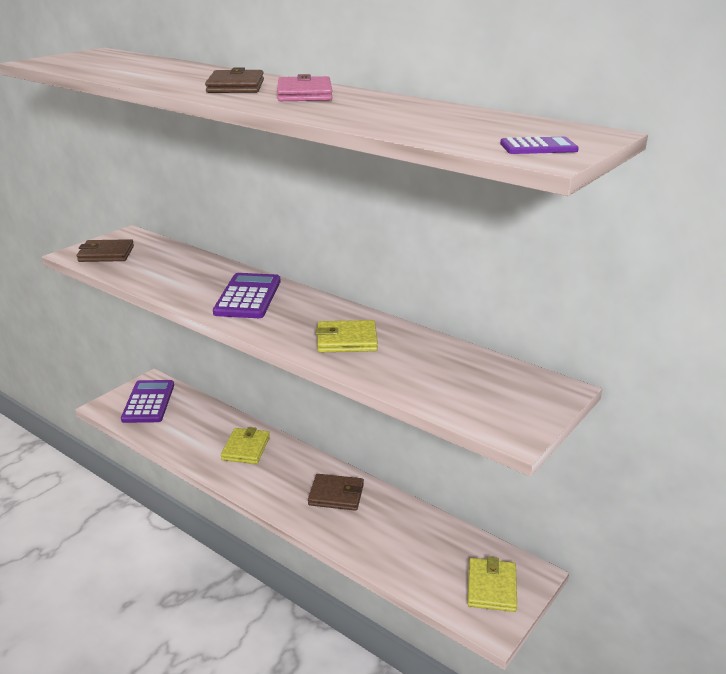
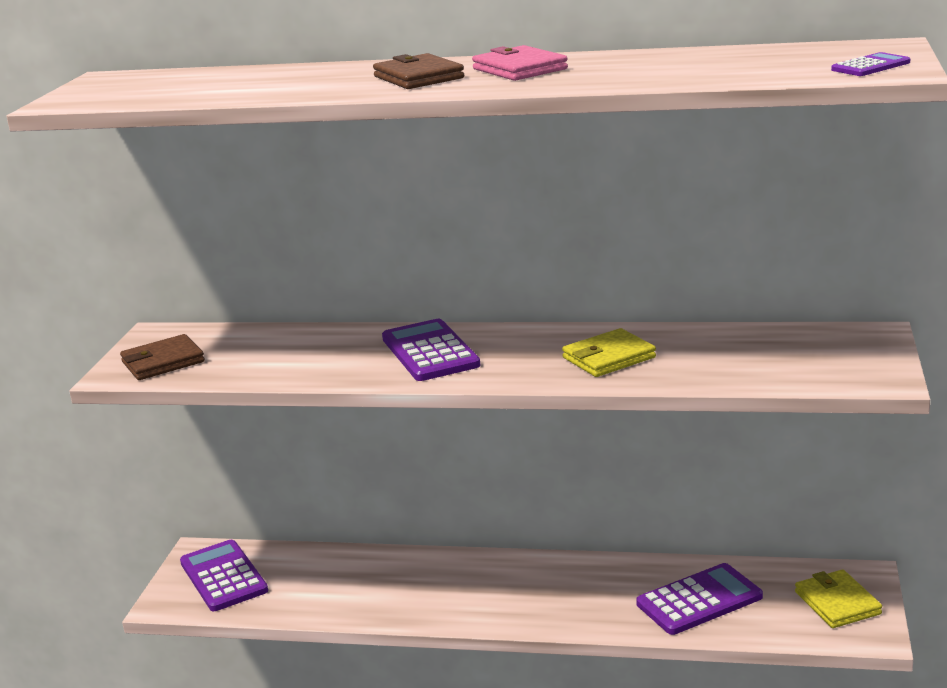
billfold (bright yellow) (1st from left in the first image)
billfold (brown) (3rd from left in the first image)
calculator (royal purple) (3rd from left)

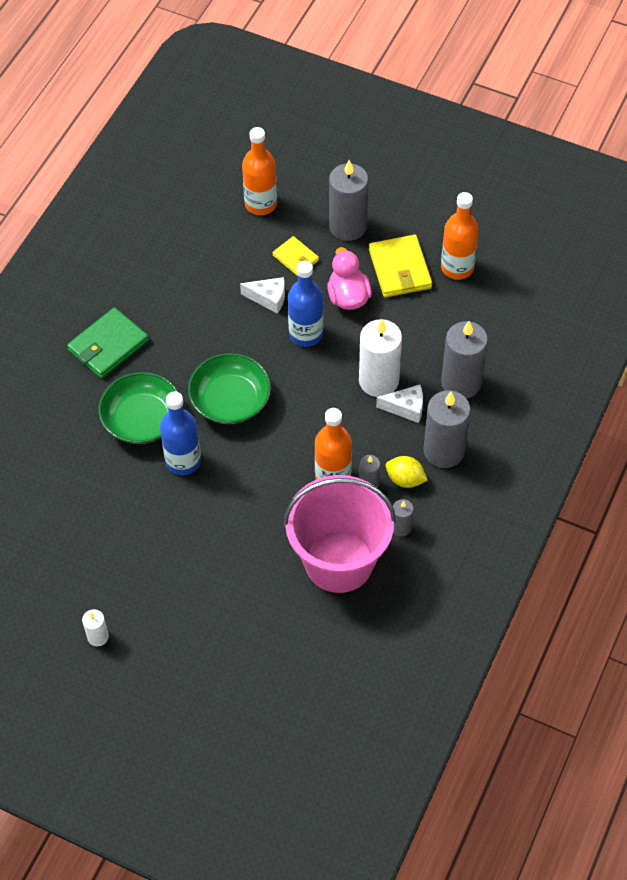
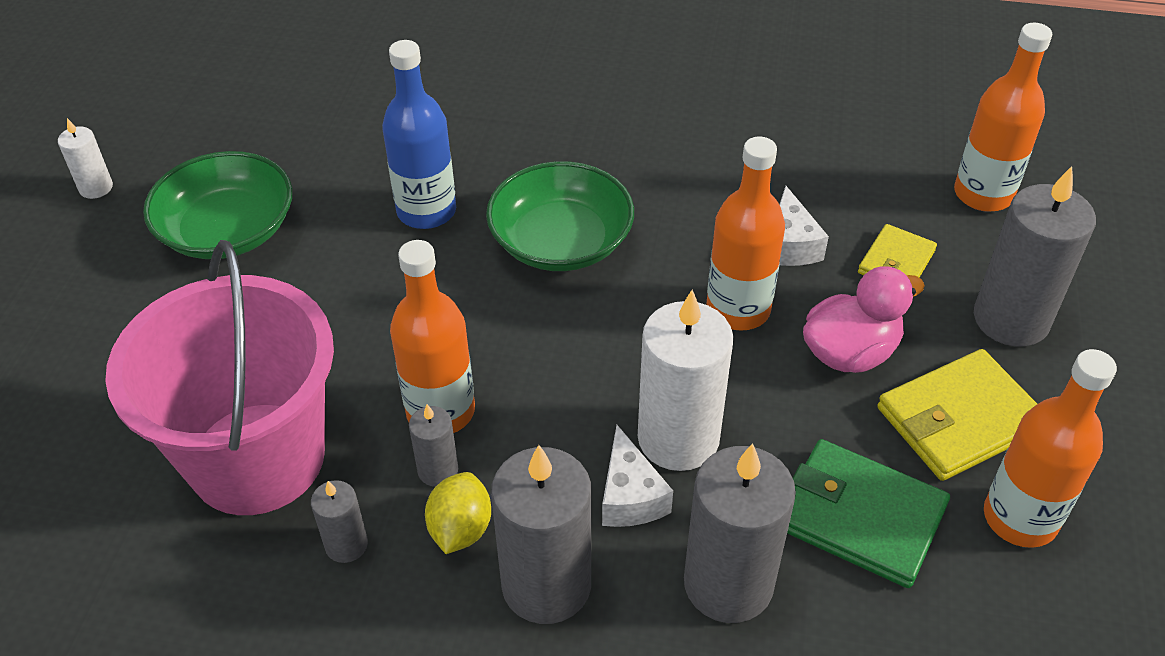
drink bottle (orange) (2nd from left)
billfold (green)
serving bowl (green) (1st from left)

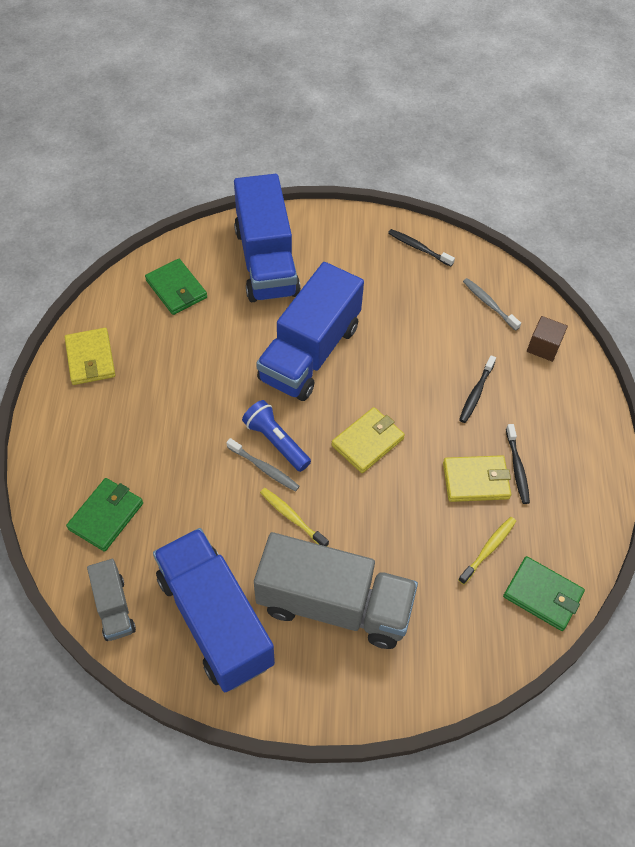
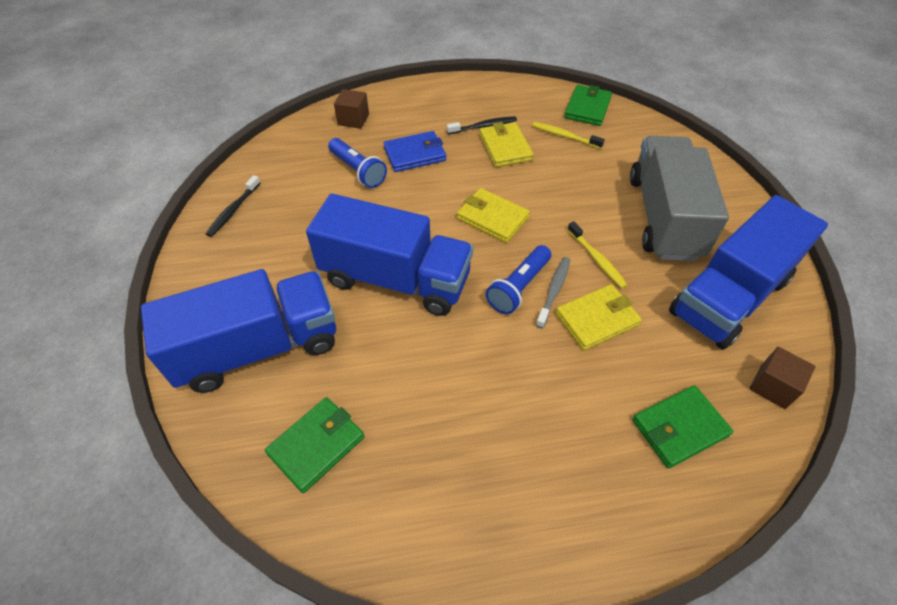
dental brush (grey) (2nd from left in the first image)
billfold (bright yellow) (3rd from left)
billfold (cobalt)
billfold (green) (3rd from left)
dental brush (bright yellow) (2nd from left)
block (brown) (2nd from left)
pocket torch (cobalt) (1st from left)

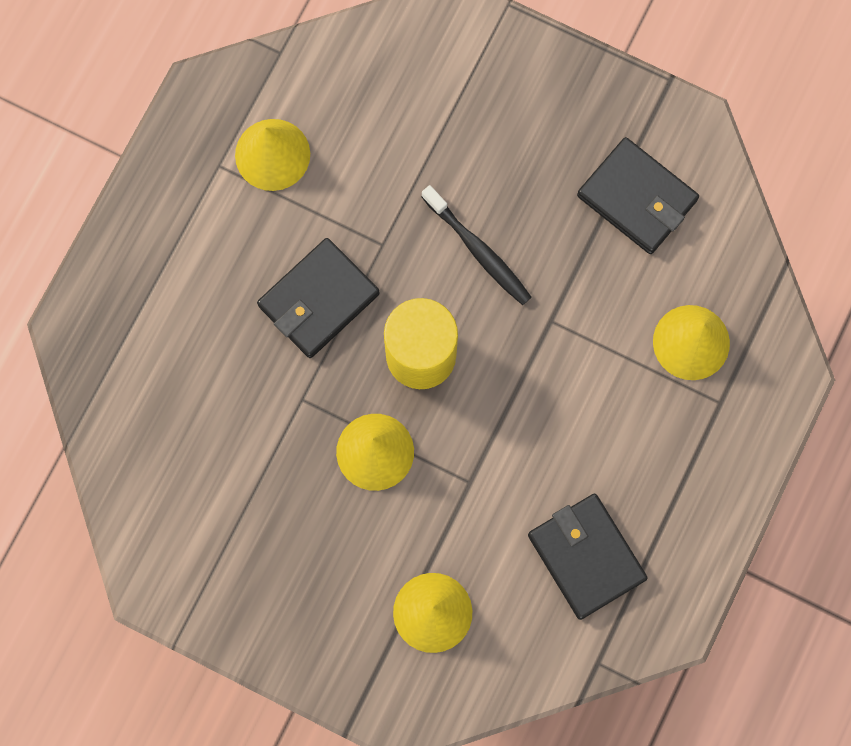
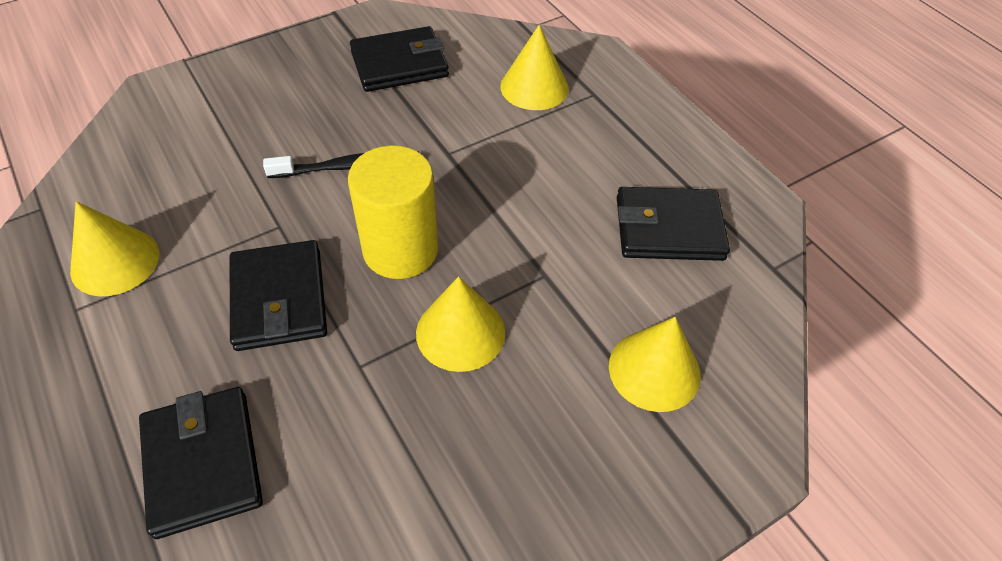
billfold (black) (1st from left)

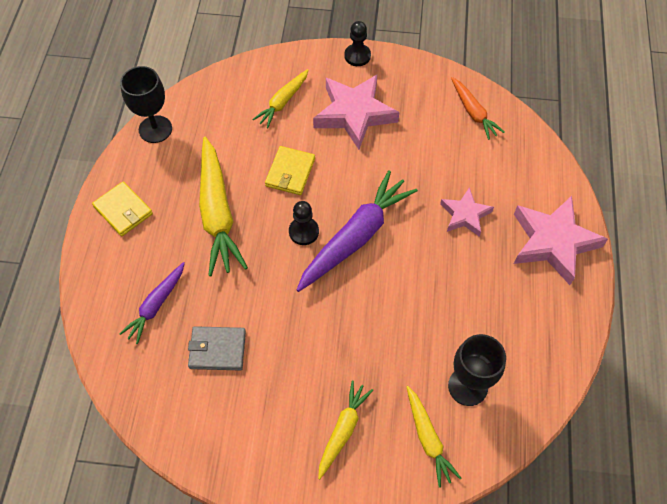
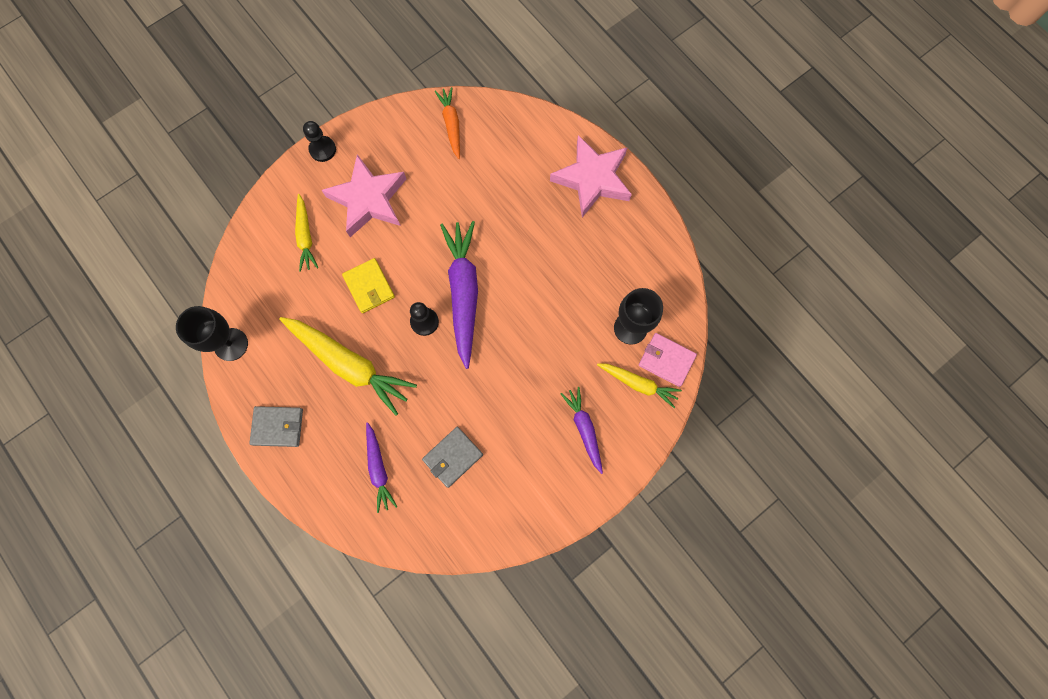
carrot (orange)
billfold (grey) (1st from left)
five-pointed star (pink) (2nd from left in the first image)
carrot (royal purple) (3rd from left)
billfold (pink)

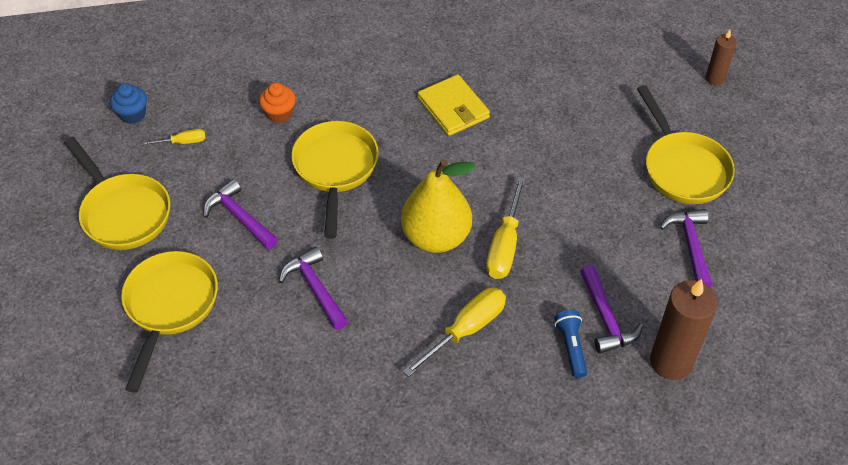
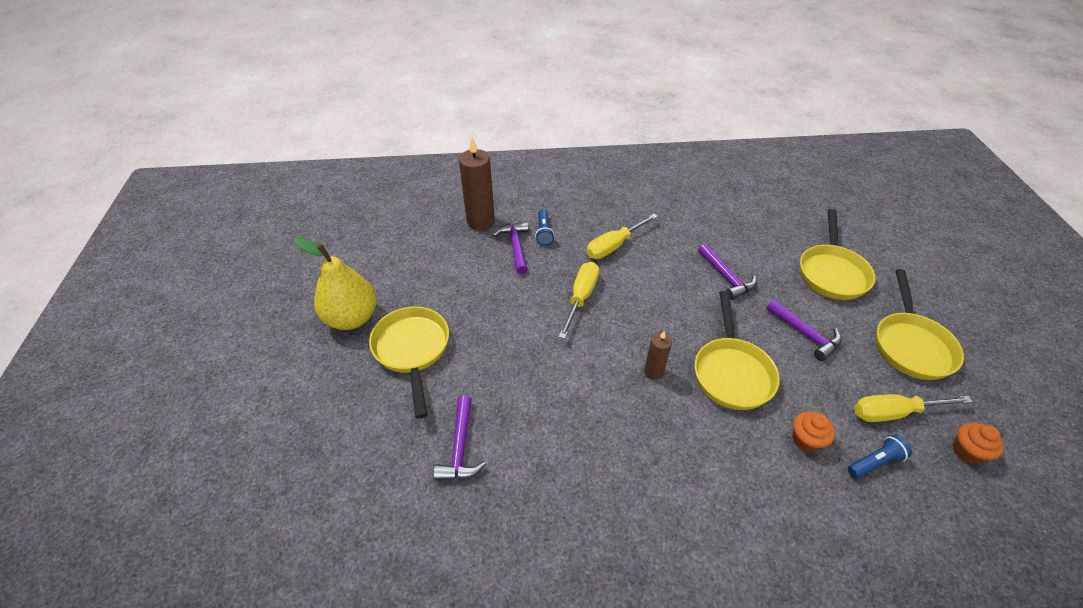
pillar candle (brown) (2nd from left)
billfold (bright yellow)
fairy cake (orange) (2nd from left)
screwdriver (bright yellow) (3rd from left)
pan (bright yellow) (4th from left)
pear fruit (bright yellow)
hammer (royal purple) (1st from left)
pocket torch (cobalt) (2nd from left)

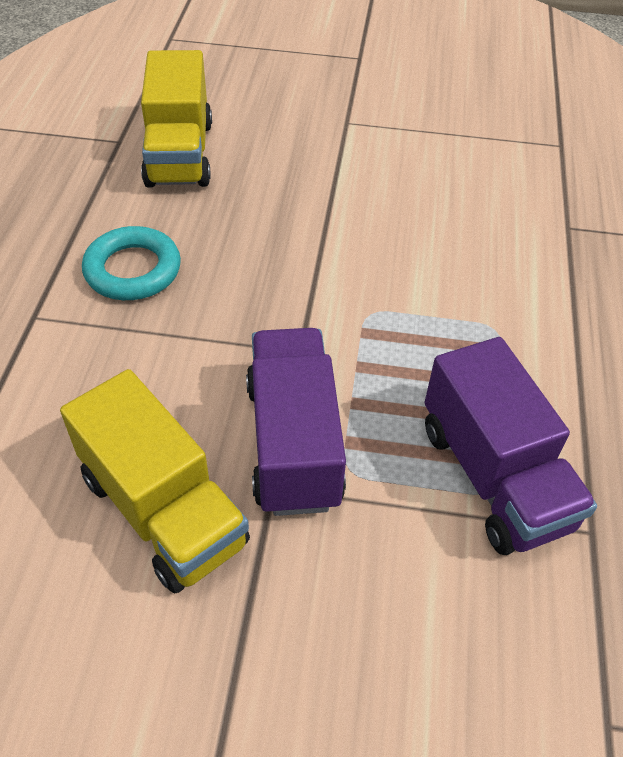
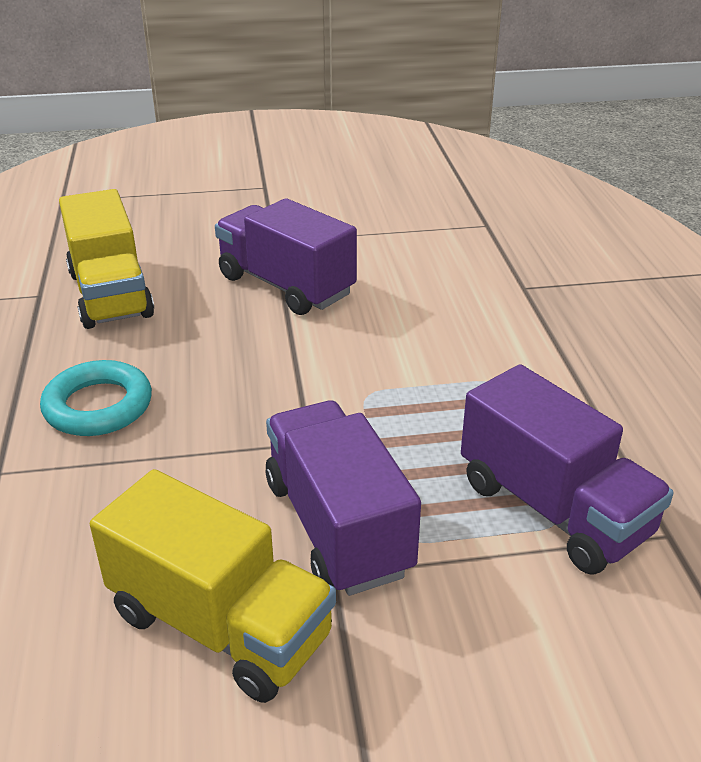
toy truck (royal purple) (1st from left)

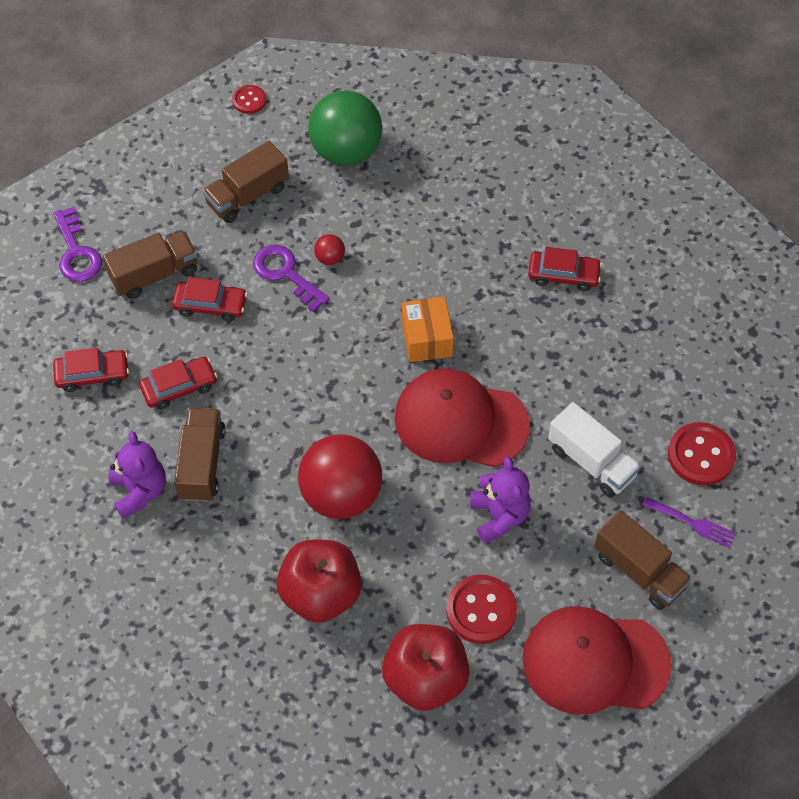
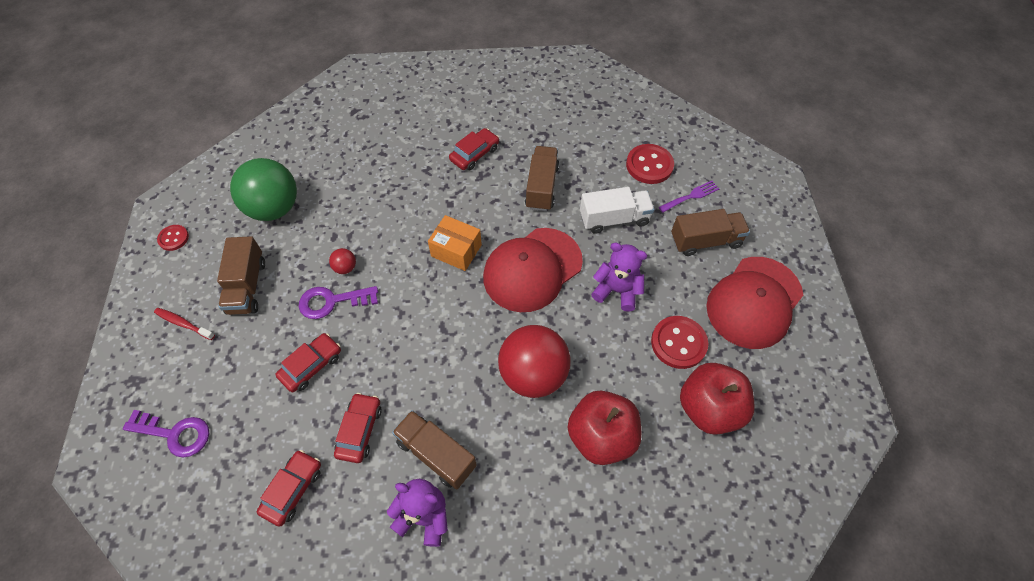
toy truck (brown) (3rd from left)
dental brush (crimson)

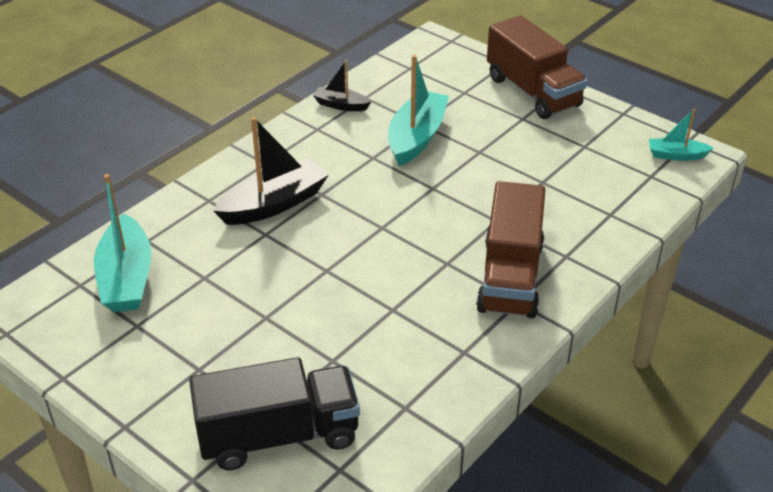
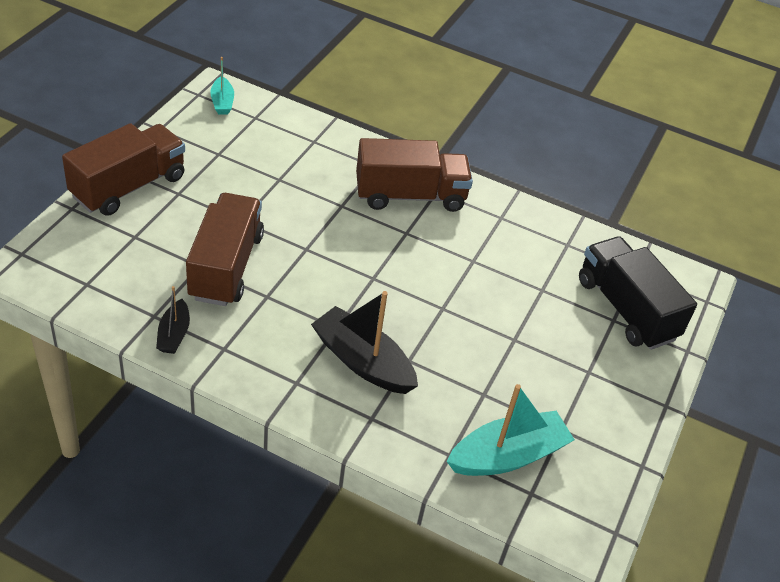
toy truck (brown) (2nd from left)

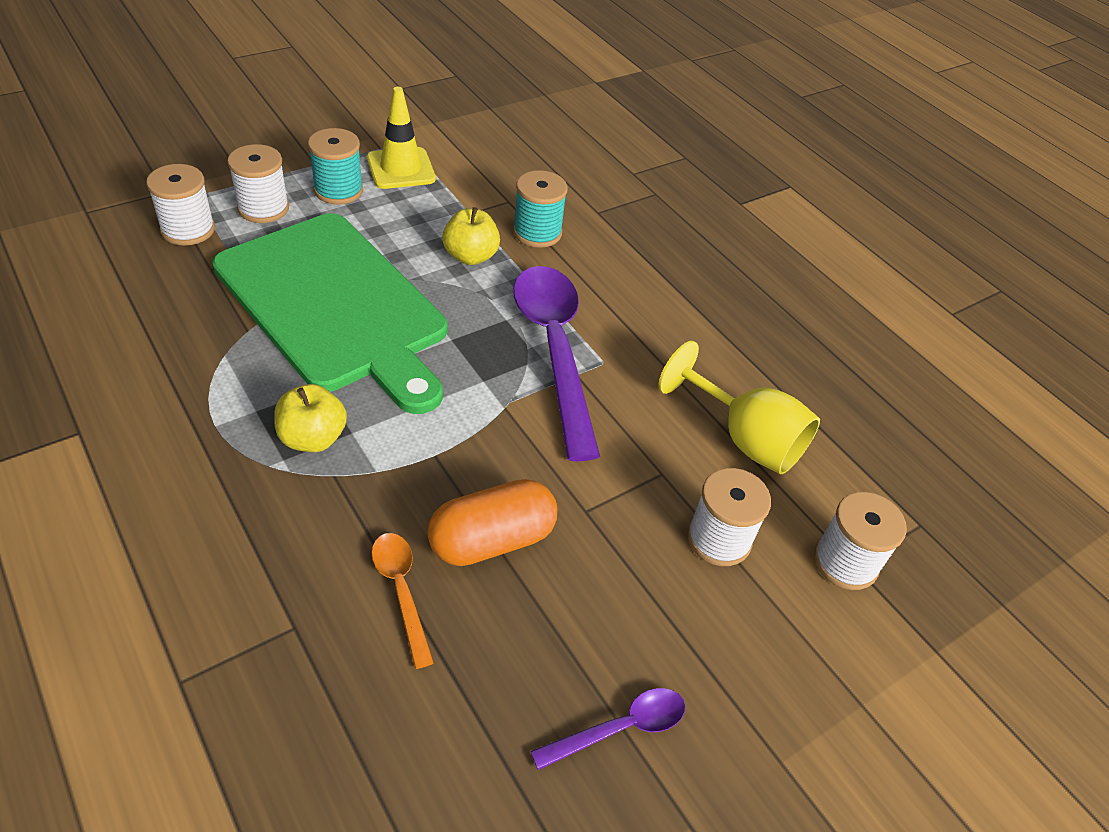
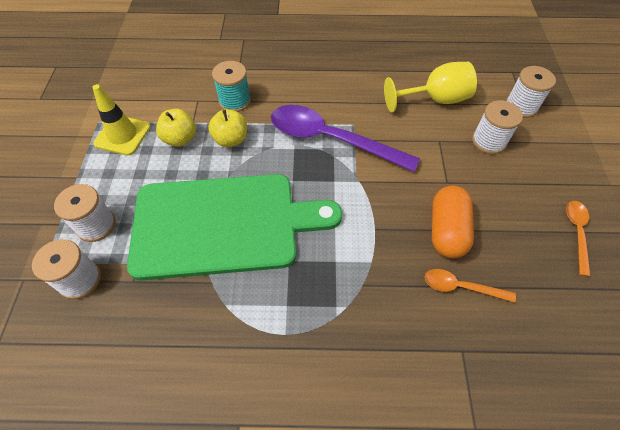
bobbin (turquoise) (1st from left in the first image)
apple (bright yellow) (1st from left)
spoon (orange) (2nd from left)

